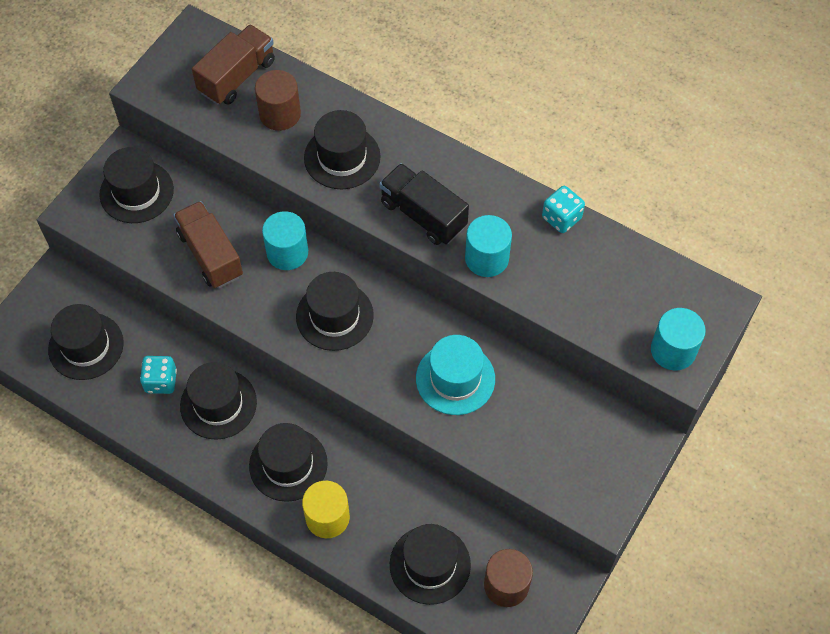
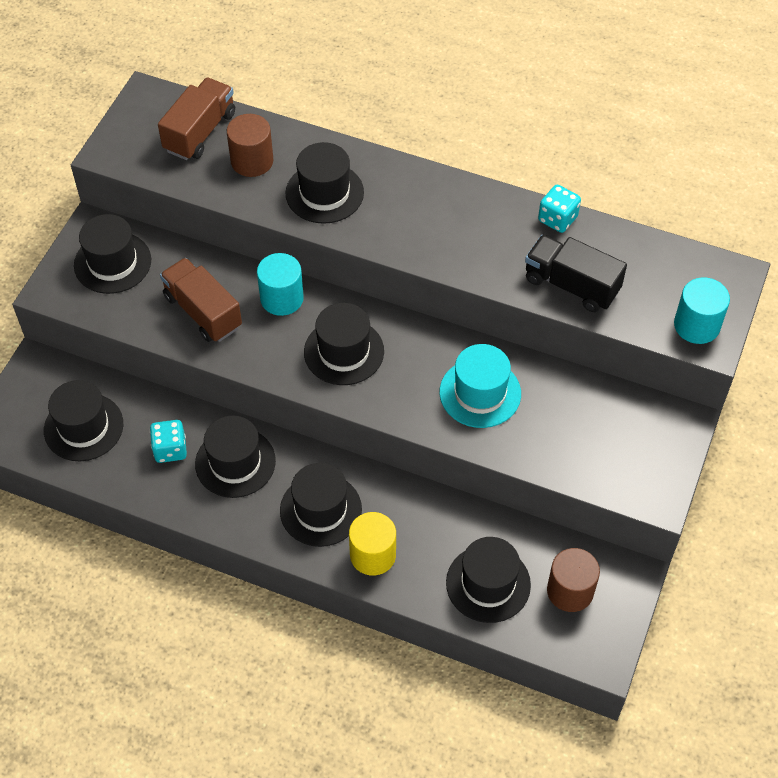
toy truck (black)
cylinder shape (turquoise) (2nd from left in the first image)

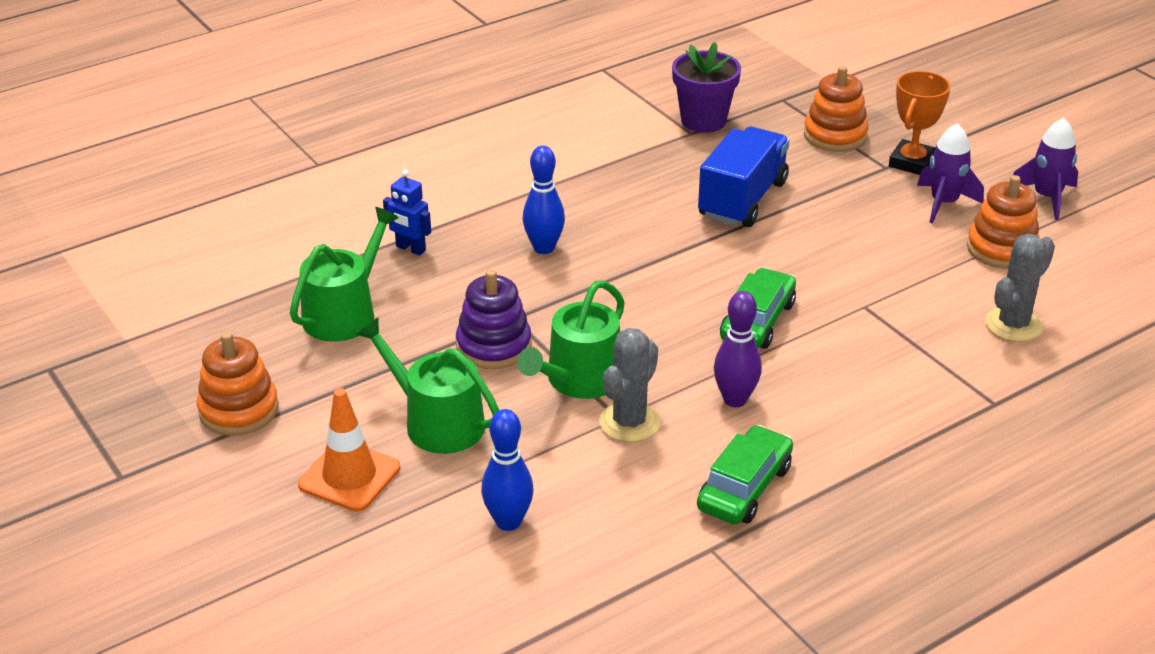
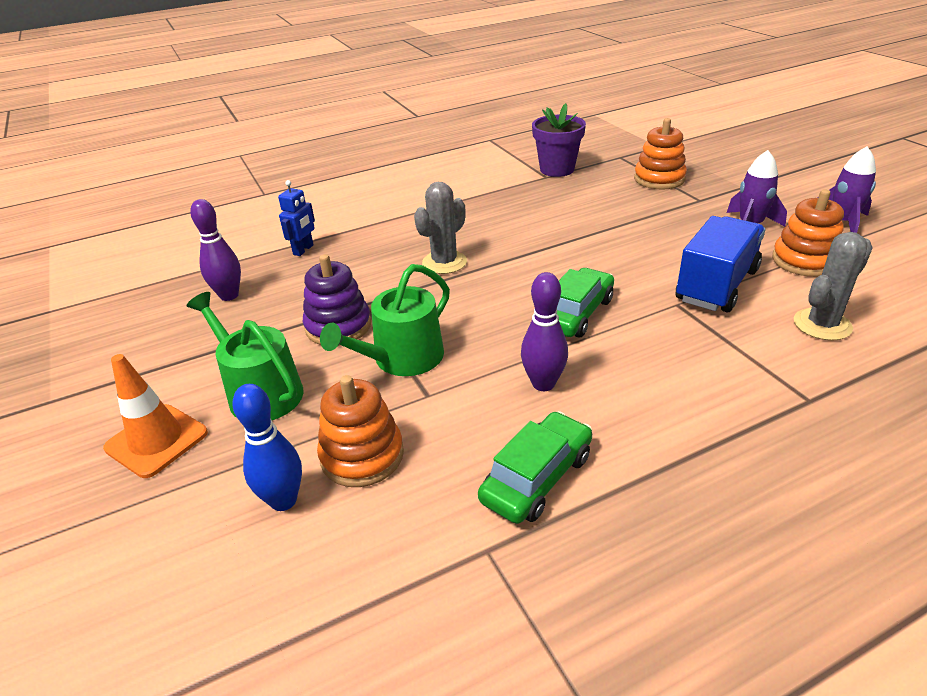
award cup (orange)
toy truck (cobalt)
tenpin (cobalt) (2nd from left in the first image)
robot figure (cobalt)
tenpin (royal purple) (1st from left)
prickly plant (grey) (1st from left)
stacking rings (orange) (1st from left)

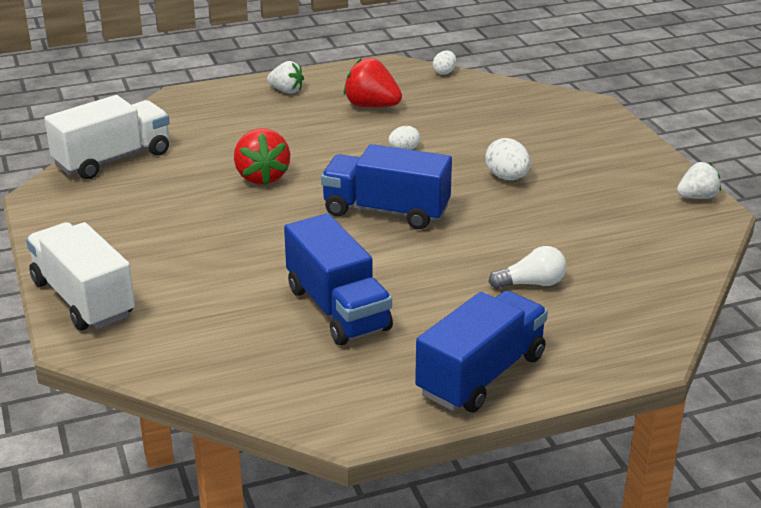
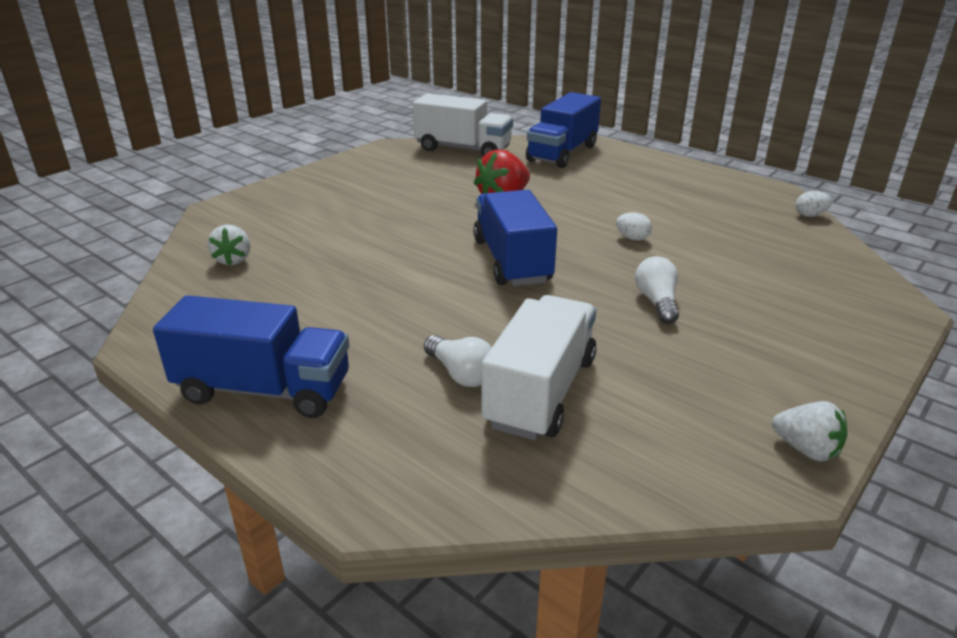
strawberry (crimson) (2nd from left in the first image)
strawberry (pure white) (1st from left)
lightbulb (pure white) (2nd from left)
toy truck (cobalt) (3rd from left)
toy truck (pure white) (2nd from left)

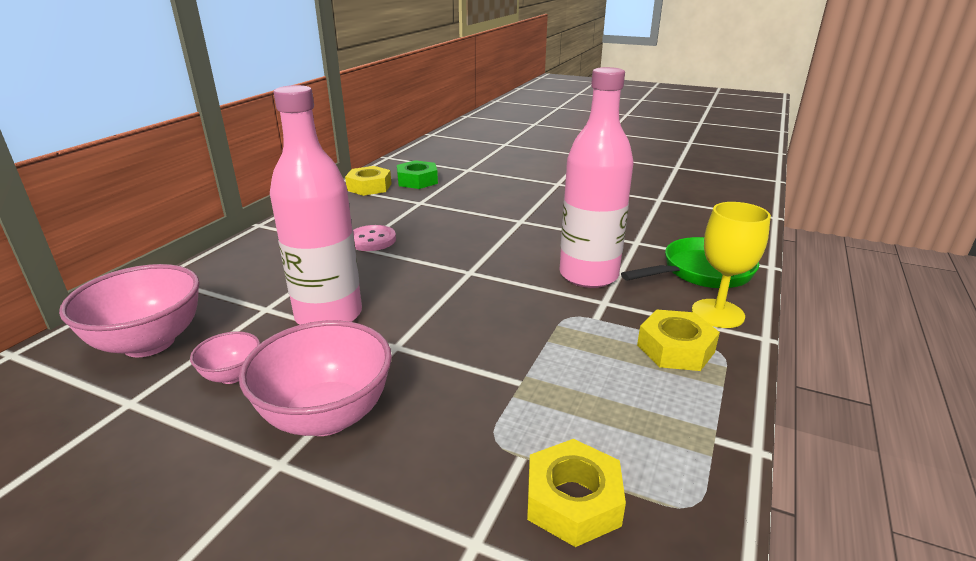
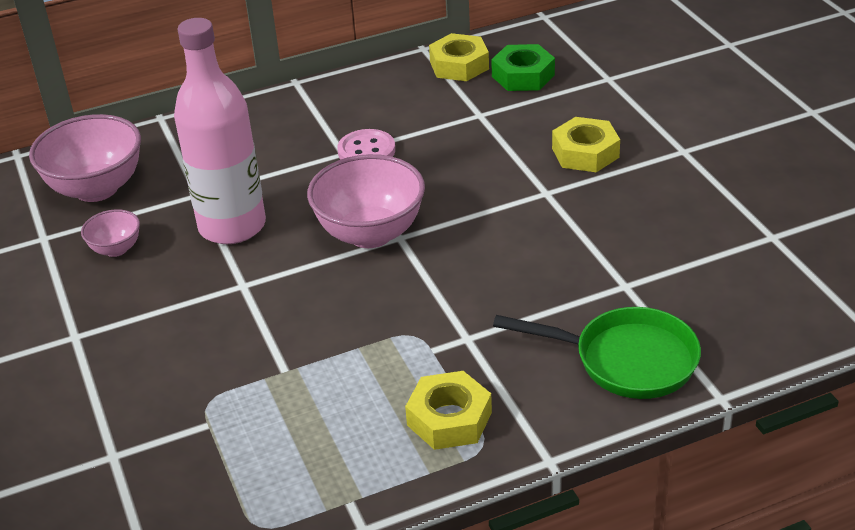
drink bottle (pink) (2nd from left in the first image)
chalice (bright yellow)
serving bowl (pink) (3rd from left)
hexagon nut (bright yellow) (3rd from left)

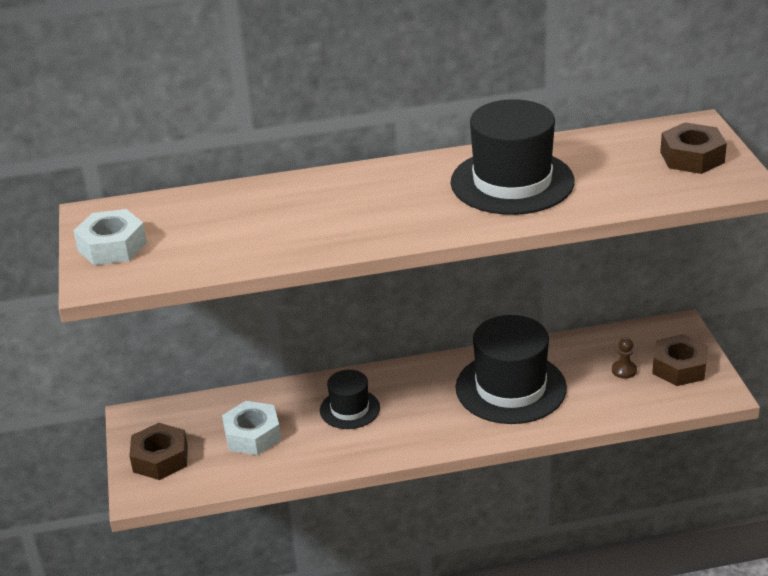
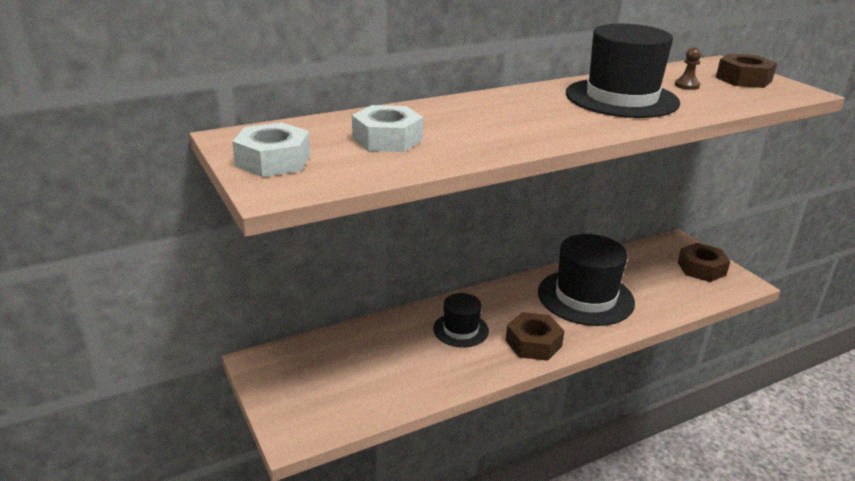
game pawn (brown)
hexagon nut (pure white) (2nd from left)
hexagon nut (brown) (1st from left)

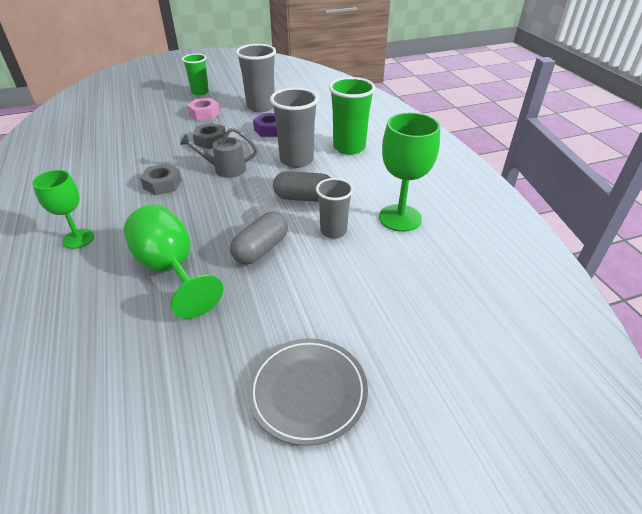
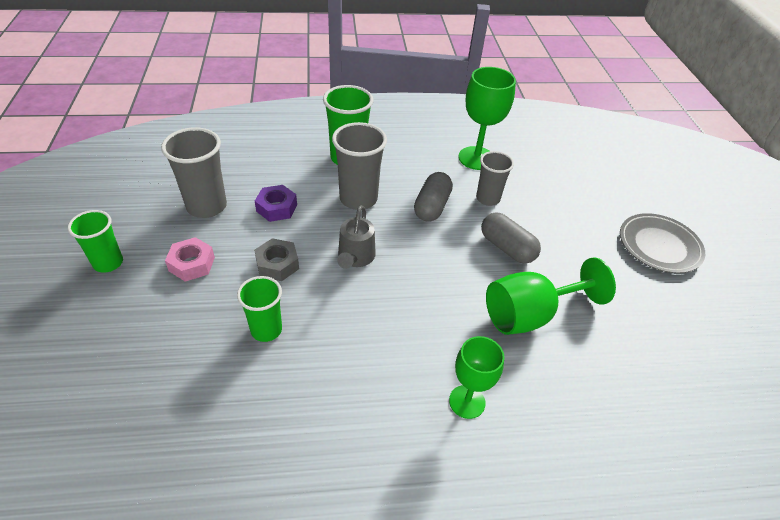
hexagon nut (grey) (1st from left in the first image)
cup (green) (2nd from left)

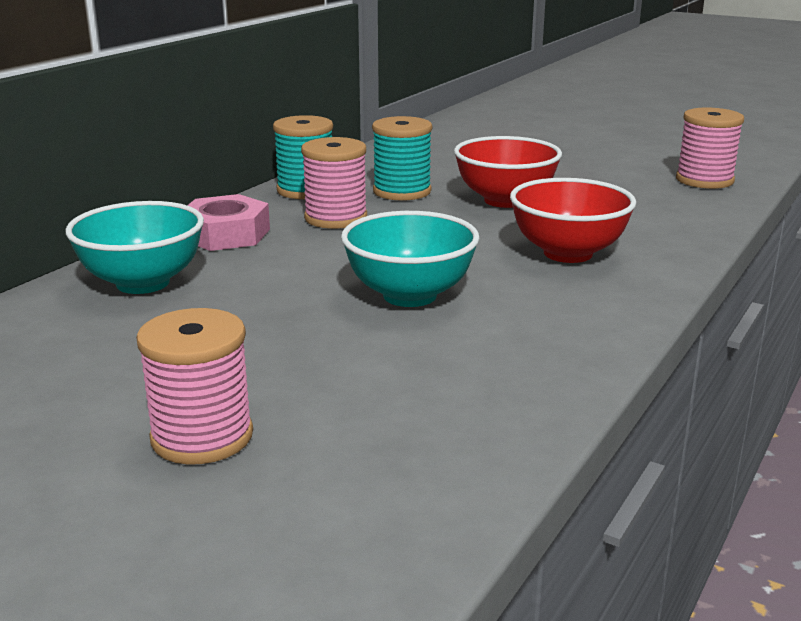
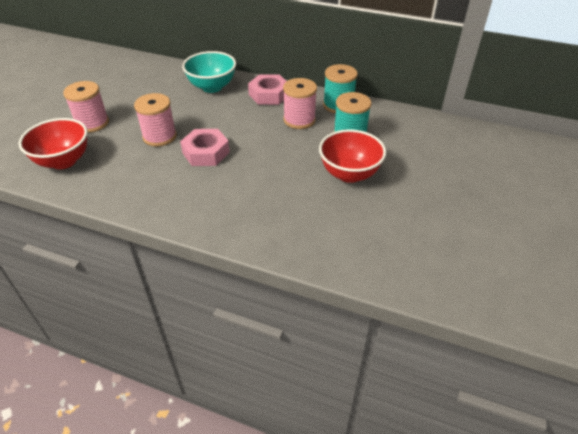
bobbin (pink) (2nd from left)
serving bowl (crimson) (1st from left)
hexagon nut (pink) (1st from left)

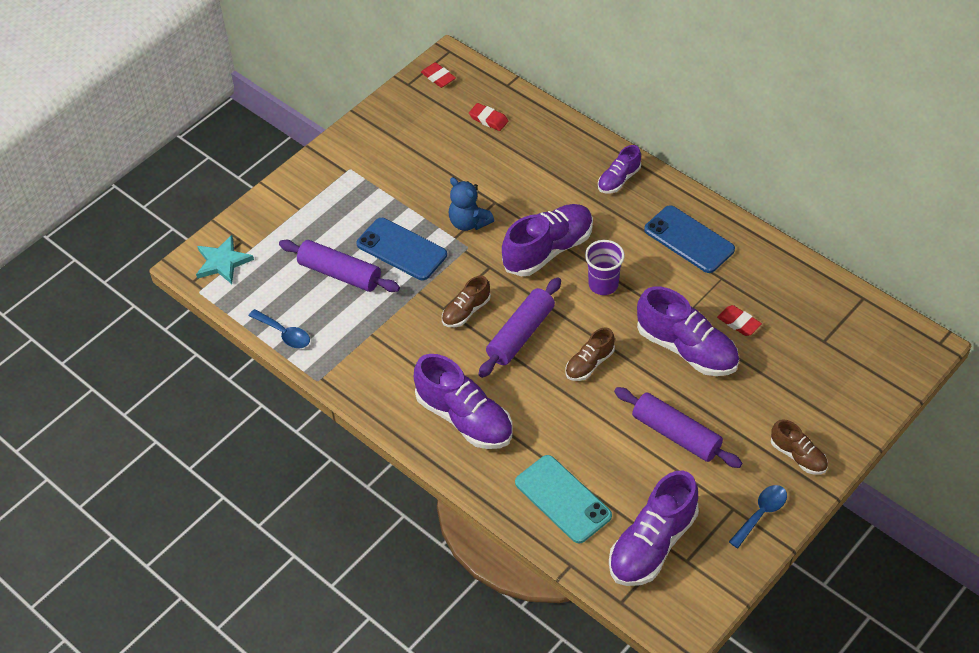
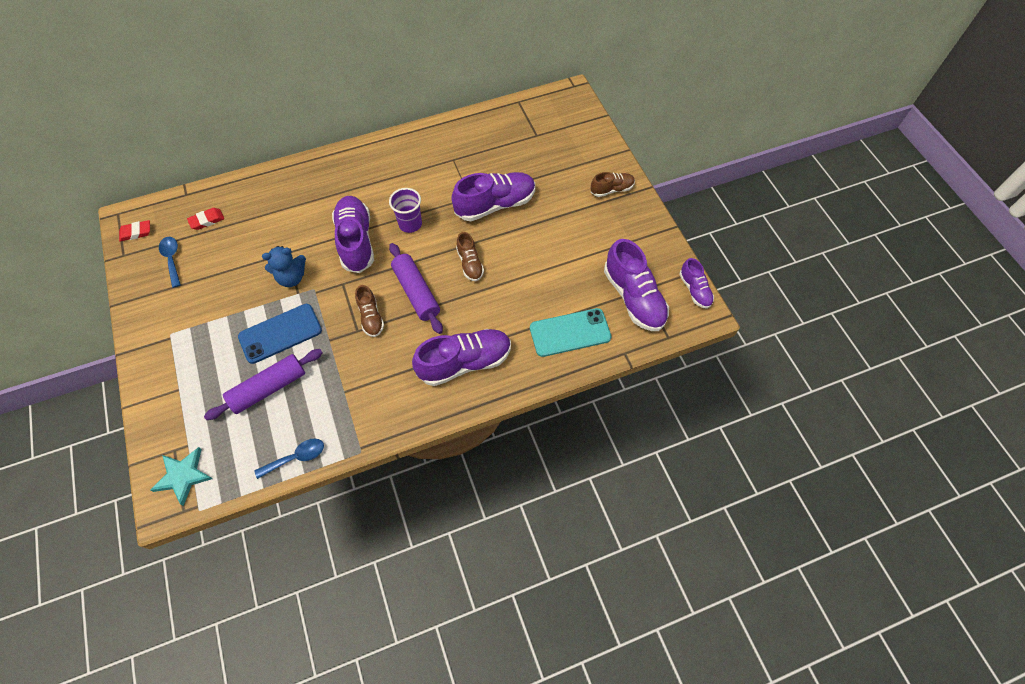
shoe (royal purple) (5th from left)
phone (cobalt) (2nd from left in the first image)
eraser (crimson) (3rd from left in the first image)
rolling pin (royal purple) (3rd from left in the first image)
spoon (cobalt) (1st from left)

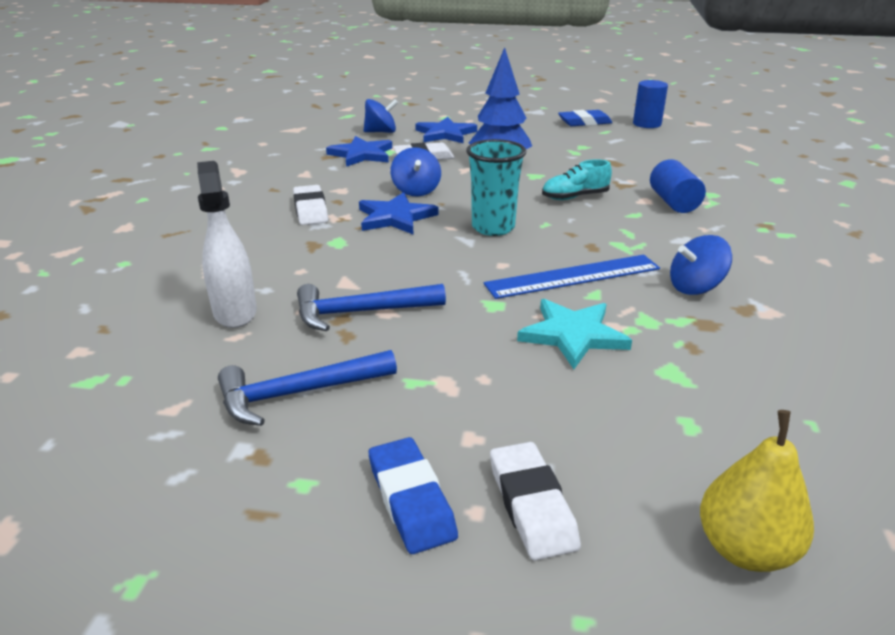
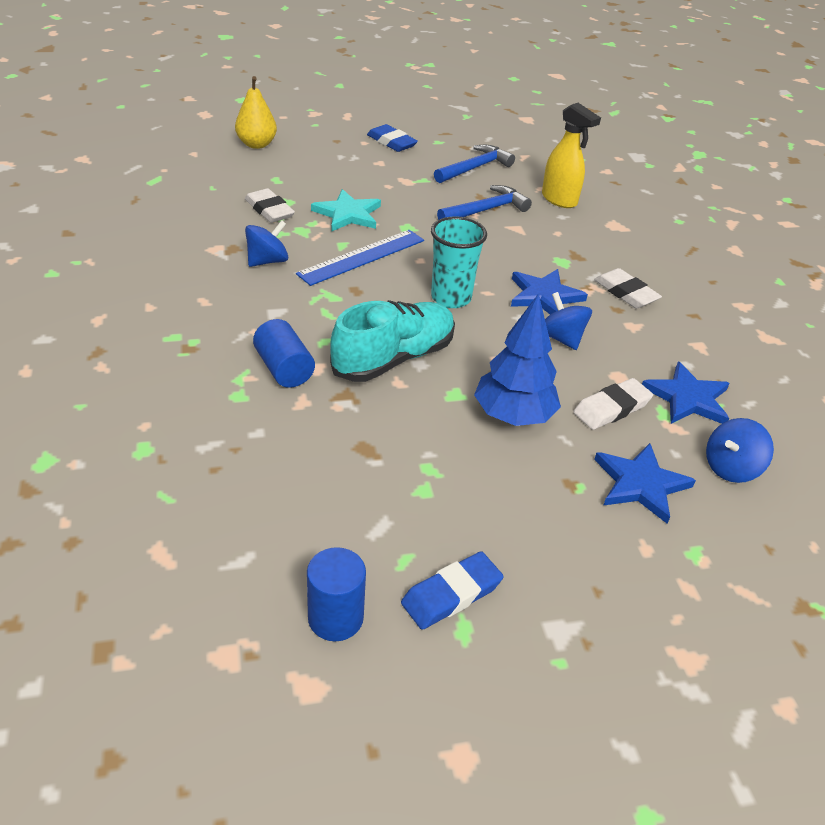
shoe (turquoise)
spray bottle (bright yellow)
eraser (pure white) (1st from left)

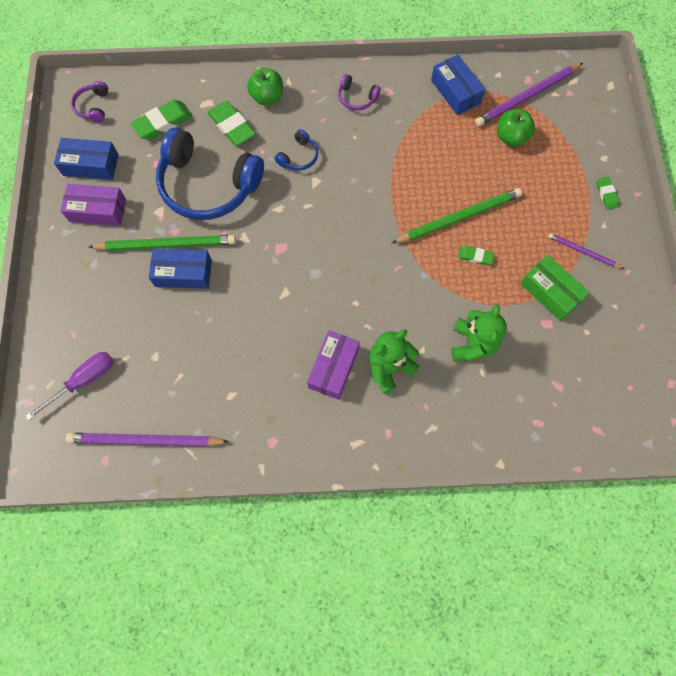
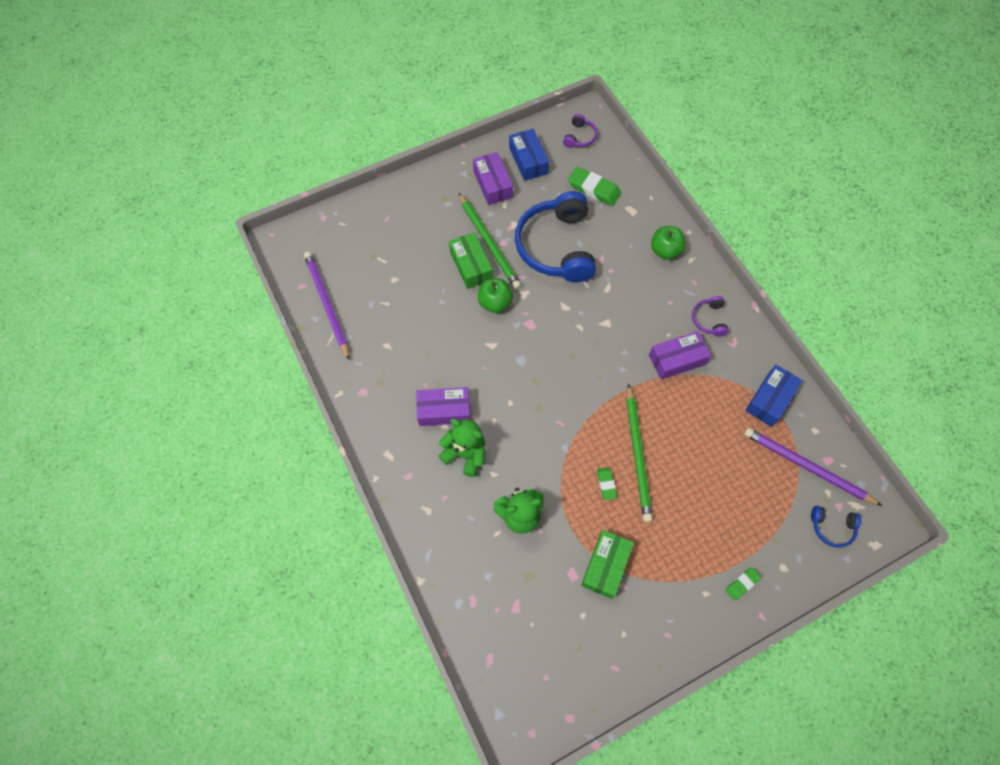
over-ear headphones (royal purple) (1st from left)
eraser (green) (2nd from left in the first image)
apple (green) (1st from left)
over-ear headphones (cobalt) (2nd from left)
lead pencil (green) (2nd from left)
lead pencil (royal purple) (3rd from left in the first image)
parcel (green) (1st from left)
screwdriver (royal purple)
parcel (royal purple) (3rd from left)

